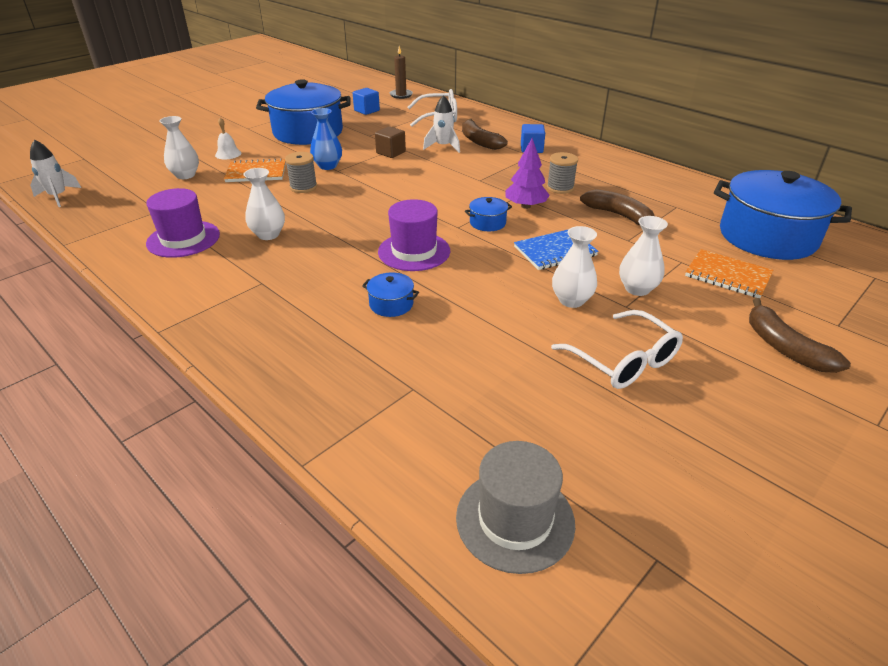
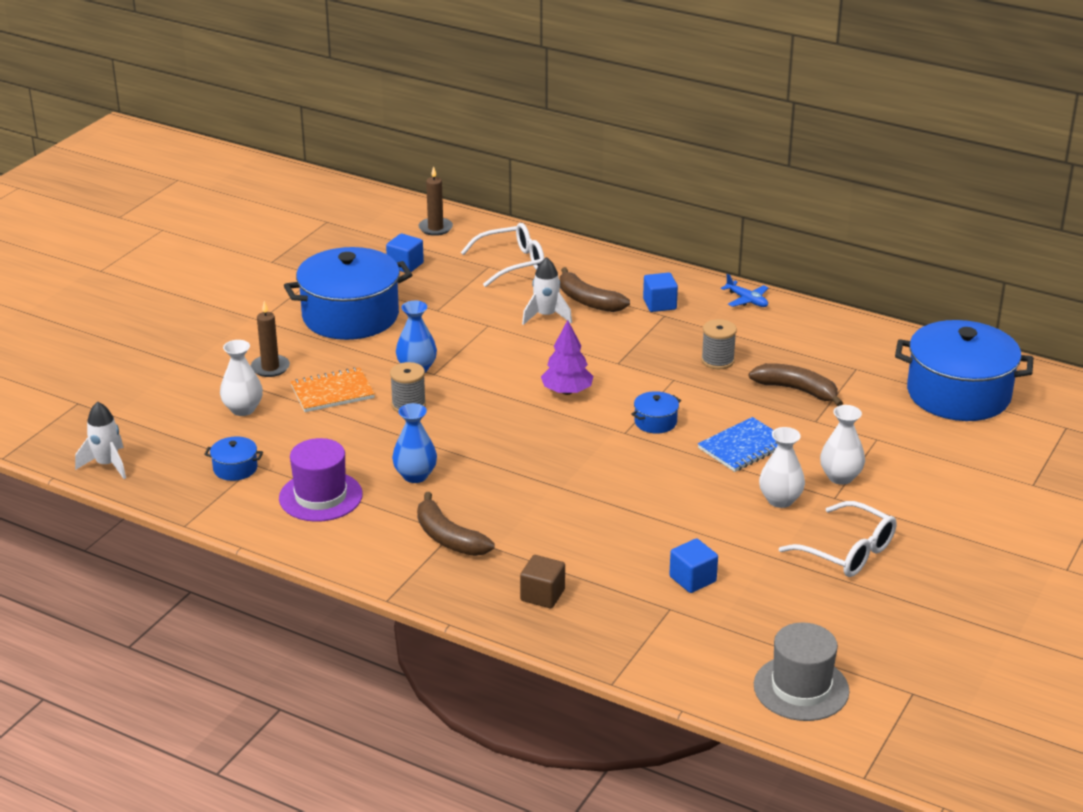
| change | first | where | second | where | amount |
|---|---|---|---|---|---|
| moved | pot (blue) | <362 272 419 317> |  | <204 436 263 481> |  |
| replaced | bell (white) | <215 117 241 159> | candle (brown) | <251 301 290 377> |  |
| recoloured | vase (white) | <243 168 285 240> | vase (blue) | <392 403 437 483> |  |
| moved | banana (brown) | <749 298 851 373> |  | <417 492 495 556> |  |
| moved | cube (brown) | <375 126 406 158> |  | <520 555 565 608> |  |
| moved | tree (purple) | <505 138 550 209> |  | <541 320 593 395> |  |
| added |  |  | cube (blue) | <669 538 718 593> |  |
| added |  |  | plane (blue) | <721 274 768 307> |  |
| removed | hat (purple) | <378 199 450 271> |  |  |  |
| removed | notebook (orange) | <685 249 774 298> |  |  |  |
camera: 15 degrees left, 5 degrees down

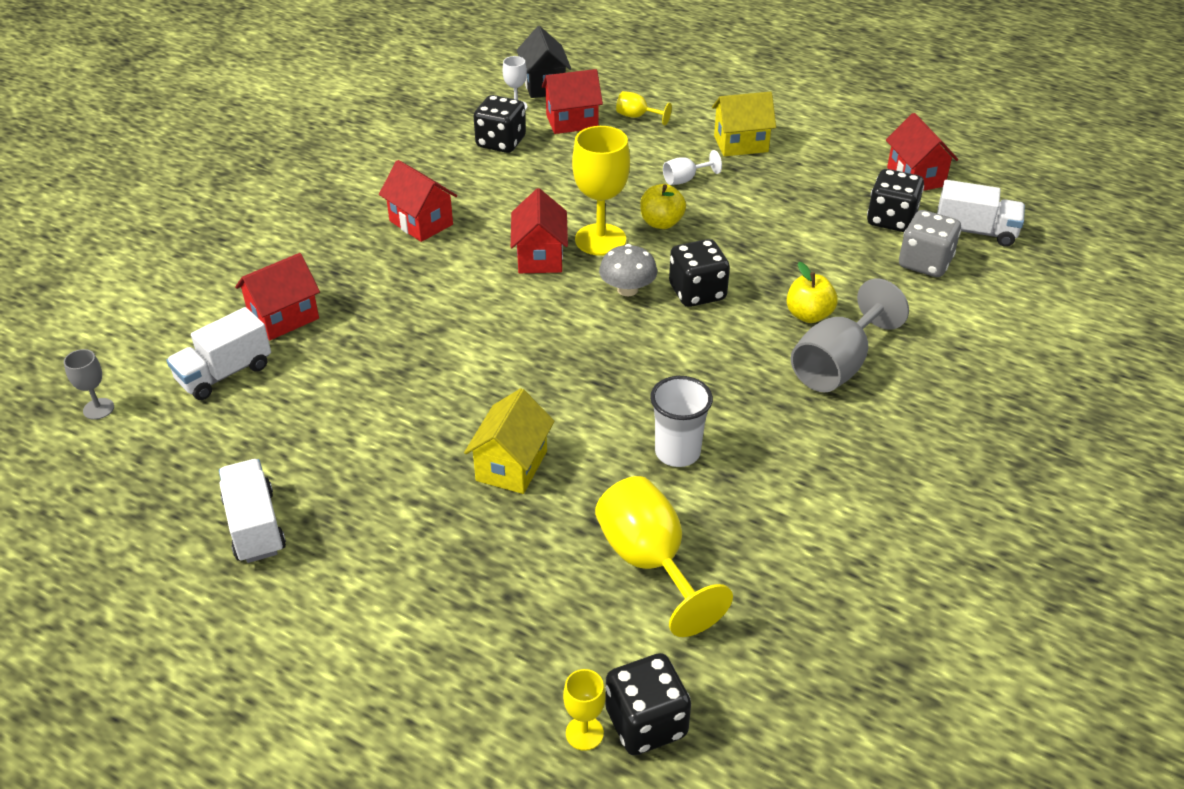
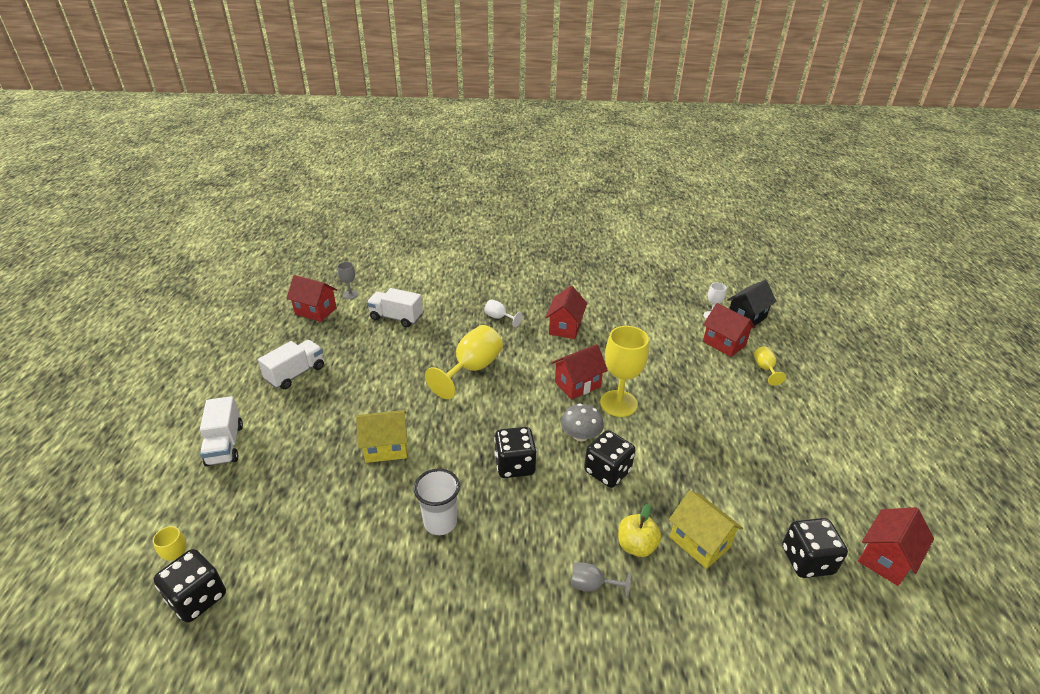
| change | first | where | second | where | amount |
|---|---|---|---|---|---|
| moved | truck (white) | <937 180 1025 247> |  | <200 396 243 466> |  |
| moved | house (red) | <235 253 320 340> |  | <286 275 337 322> |  |
| moved | goblet (yellow) | <595 476 733 637> |  | <425 325 503 399> |  |
| moved | goblet (white) | <663 150 722 185> |  | <484 299 522 327> |  |
| moved | dice (black) | <473 95 526 153> |  | <494 427 537 478> |  |
| resized | goblet (grey) | <791 279 909 392> |  | <571 562 631 598> | x0.50 |
| moved | house (yellow) | <712 92 776 156> |  | <669 490 743 569> |  |
| removed | apple (yellow) | <640 184 686 229> |  |  |  |
| removed | dice (grey) | <899 210 961 277> |  |  |  |
camera: 60 degrees right, 5 degrees down

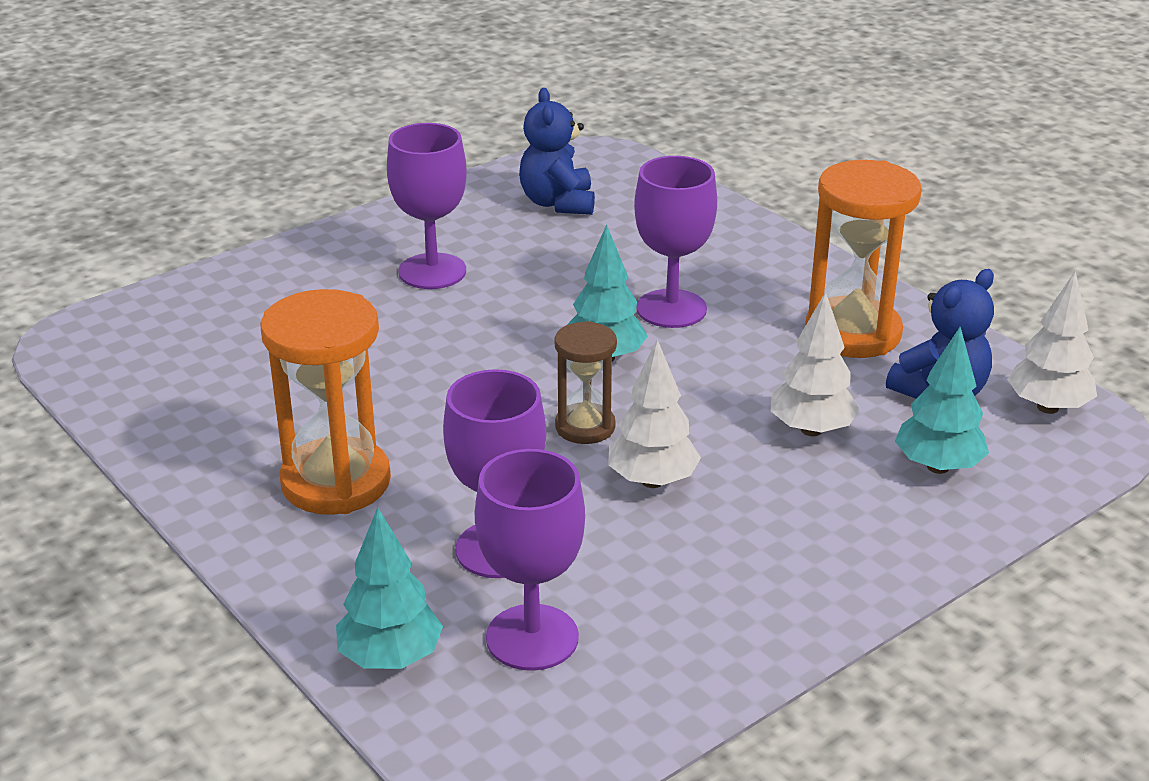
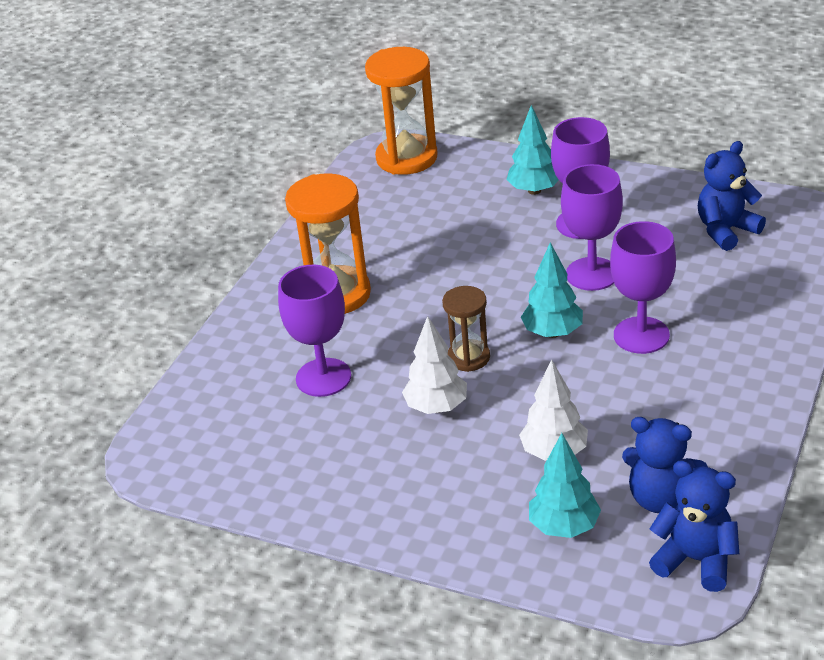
| change | first | where | second | where | amount |
|---|---|---|---|---|---|
| moved | hourglass (orange) | <805 160 922 358> |  | <365 47 438 175> |  |
| moved | tree (turquoise) | <336 507 443 669> |  | <506 105 559 195> |  |
| moved | goblet (purple) | <475 449 585 671> |  | <561 164 623 291> |  |
| replaced | tree (white) | <1007 271 1097 414> | teddy bear (blue) | <649 460 739 592> |  |
camera: 65 degrees right, 5 degrees up

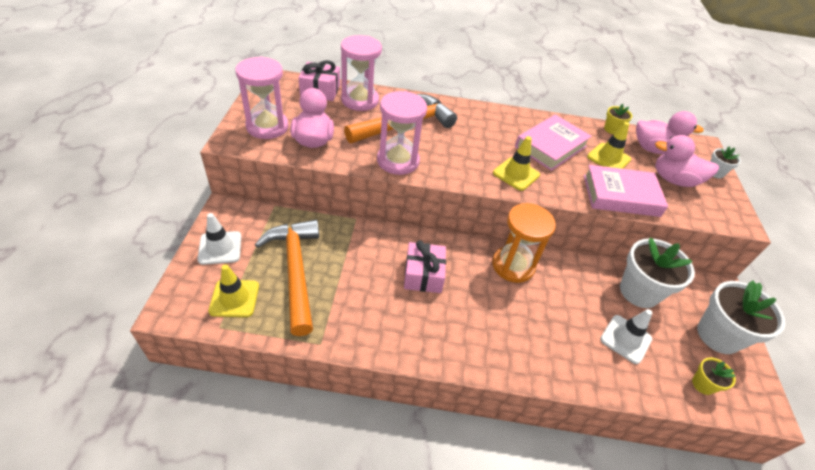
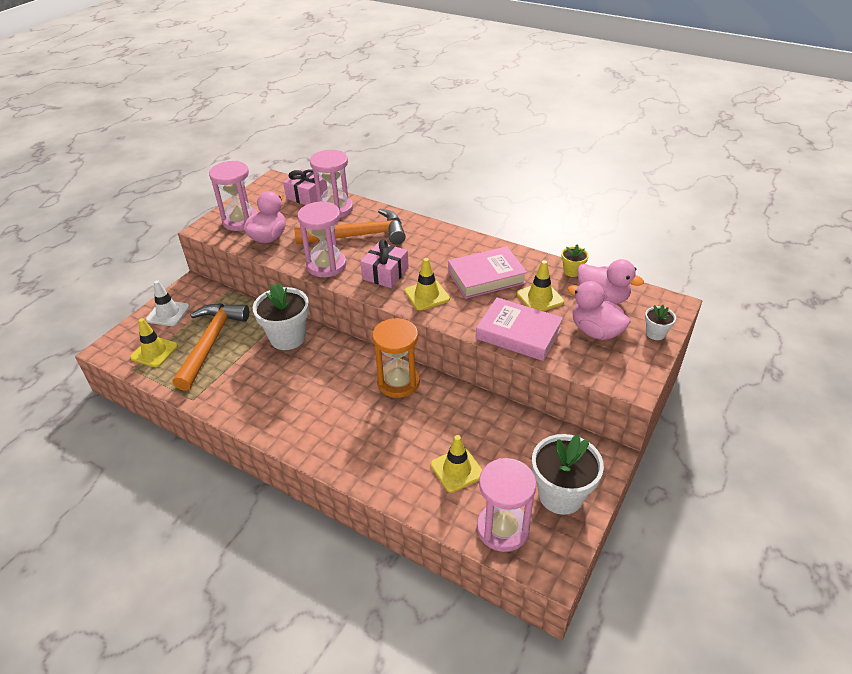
| change | first | where | second | where | amount |
|---|---|---|---|---|---|
| moved | flower pot (white) | <620 238 695 308> |  | <253 283 309 350> |  |
| moved | gift (pink) | <404 240 446 293> |  | <360 239 409 288> |  |
| recoloured | traffic cone (white) | <600 309 652 364> | traffic cone (yellow) | <431 435 482 493> |  |
| replaced | flower pot (yellow) | <692 357 736 395> | hourglass (pink) | <477 458 536 552> |  |
camera: 30 degrees right, 5 degrees down

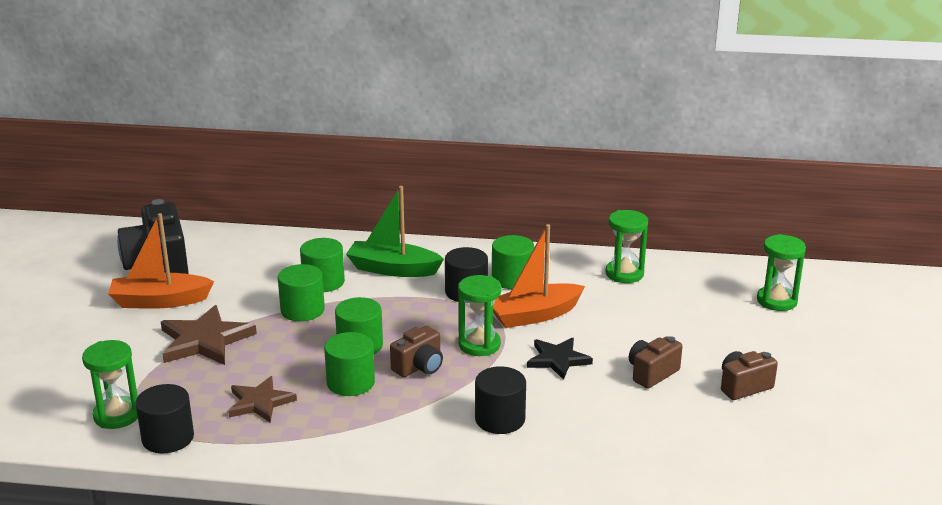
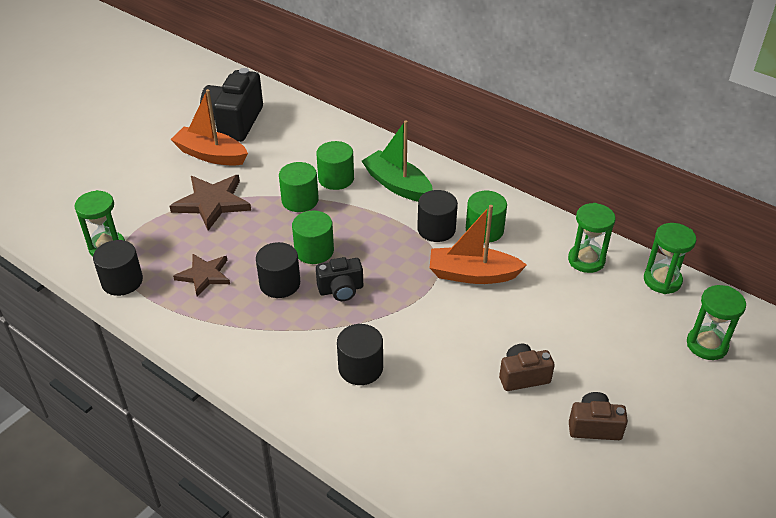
| change | first | where | second | where | amount |
|---|---|---|---|---|---|
| recoloured | cylinder (green) | <324 332 375 396> | cylinder (black) | <256 242 300 298> |  |
| recoloured | camera (brown) | <390 326 443 377> | camera (black) | <316 257 363 301> |  |
| moved | hourglass (green) | <458 275 502 356> |  | <644 223 696 294> |  |
| removed | star (black) | <527 338 593 380> |  |  |  |
camera: 30 degrees right, 15 degrees up

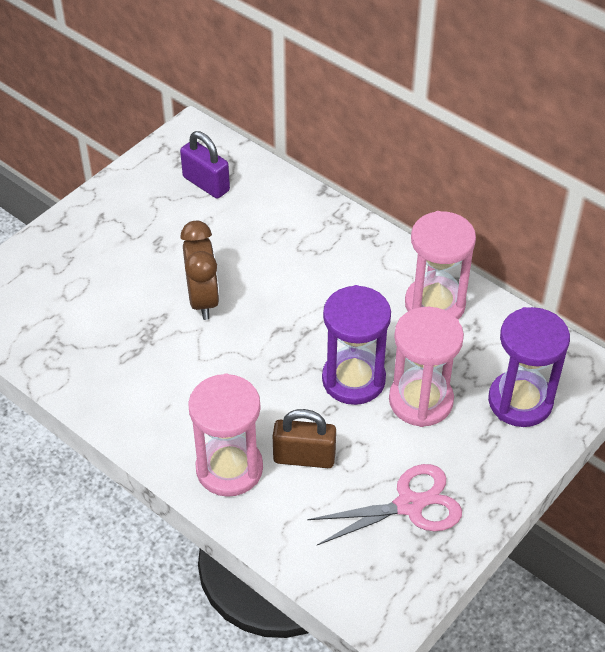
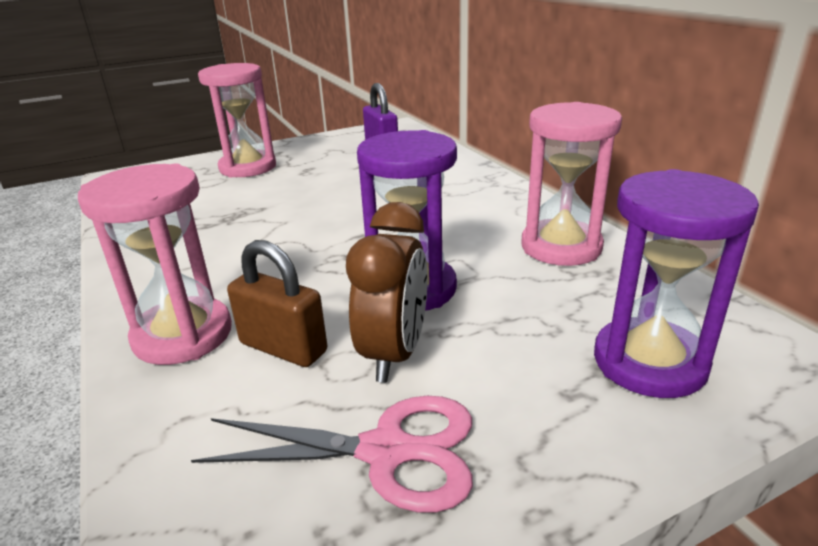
| change | first | where | second | where | amount |
|---|---|---|---|---|---|
| moved | hourglass (pink) | <389 307 464 427> |  | <198 63 276 178> |  |
| moved | clock (brown) | <180 221 219 320> |  | <346 202 427 382> |  |
camera: 25 degrees right, 20 degrees down

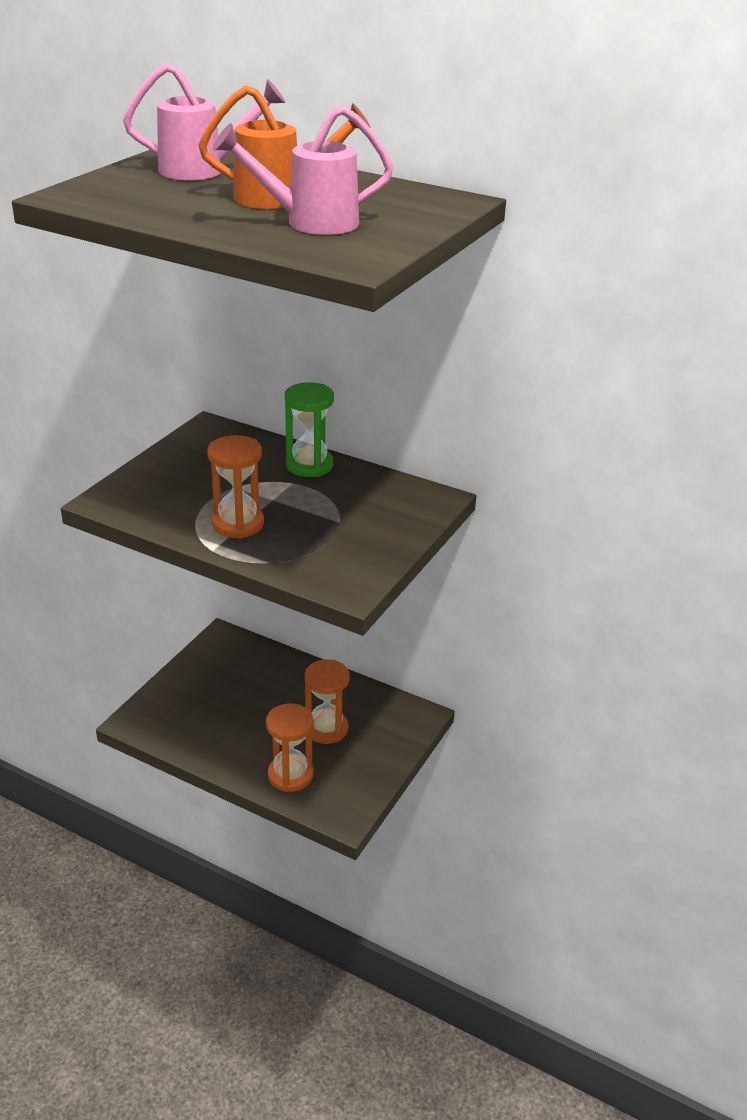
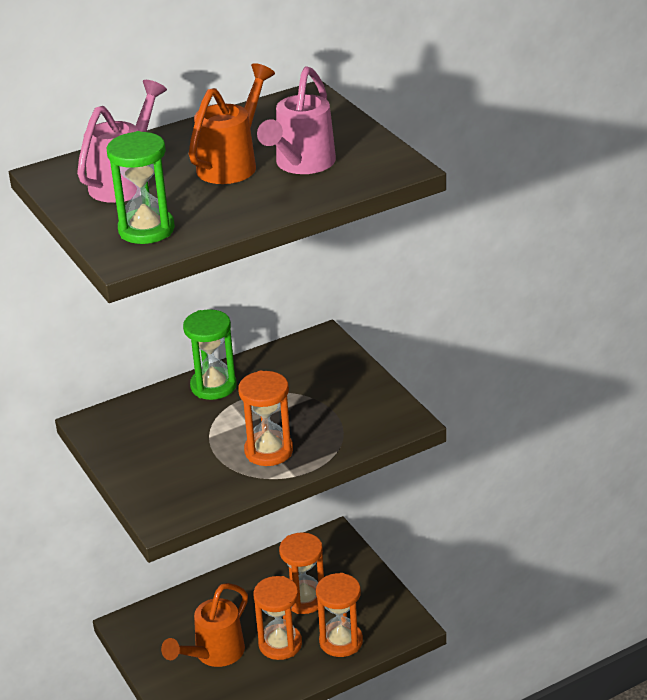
| change | first | where | second | where | amount |
|---|---|---|---|---|---|
| added |  |  | hourglass (green) | <107 131 175 244> |  |
| added |  |  | watering can (orange) | <161 583 248 667> |  |
| added |  |  | hourglass (orange) | <254 576 302 660> |  |
camera: 55 degrees left, 0 degrees up

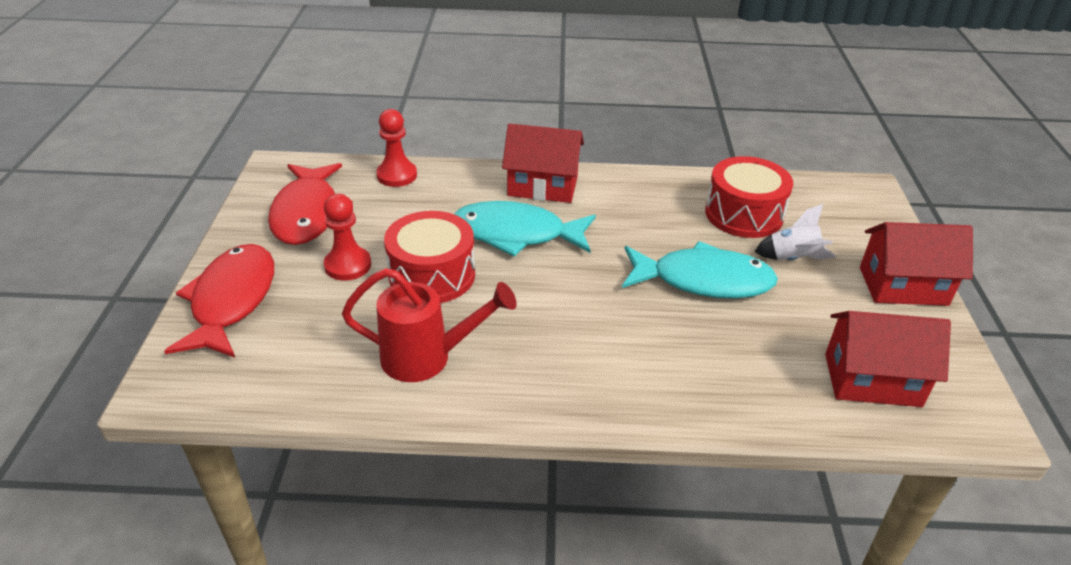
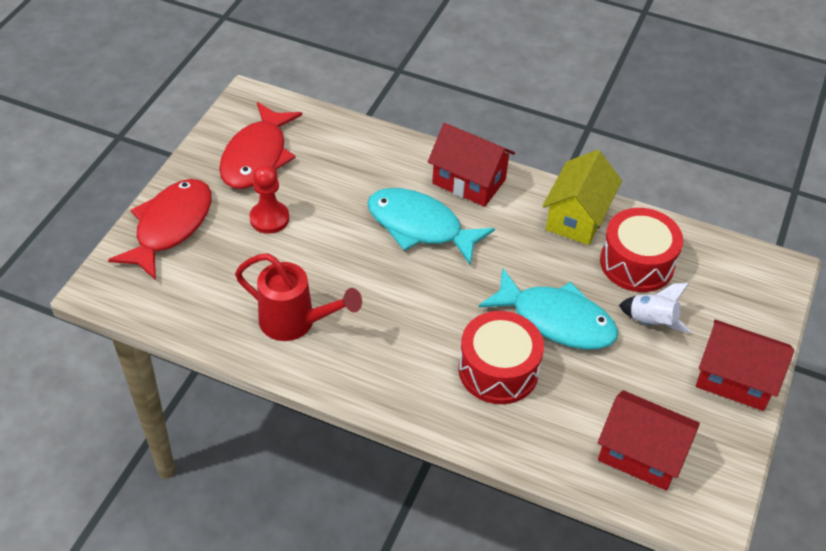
| change | first | where | second | where | amount |
|---|---|---|---|---|---|
| moved | drum (red) | <384 211 475 303> |  | <459 311 544 404> |  |
| added |  |  | house (yellow) | <542 150 622 245> |  |
| removed | pawn (red) | <376 109 417 187> |  |  |  |
camera: 20 degrees right, 10 degrees up

